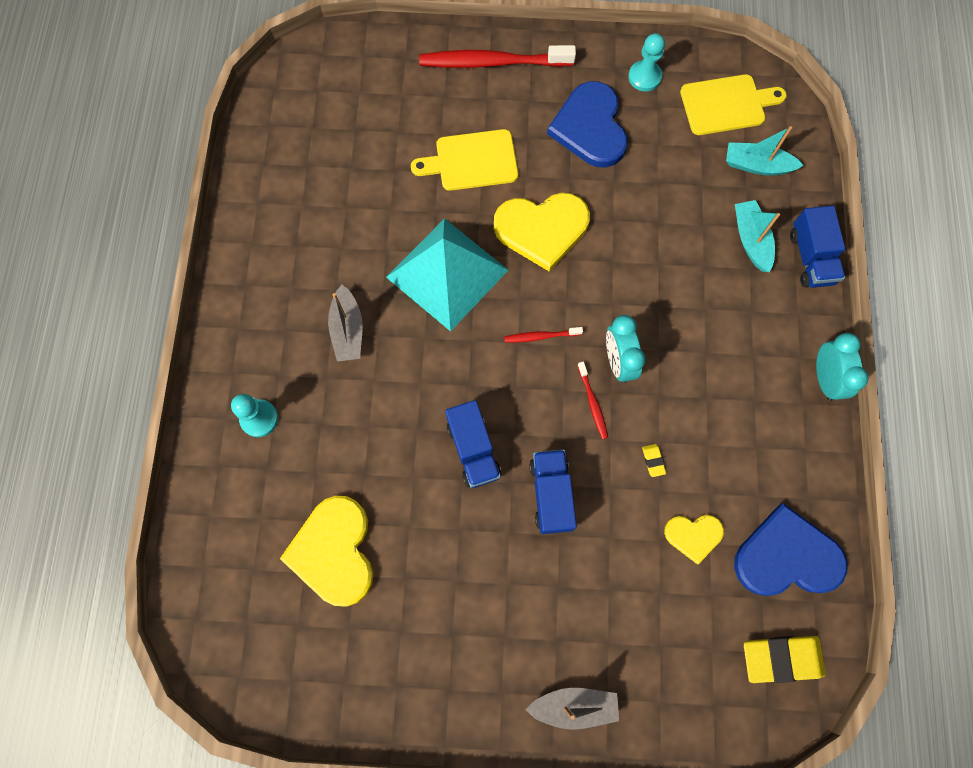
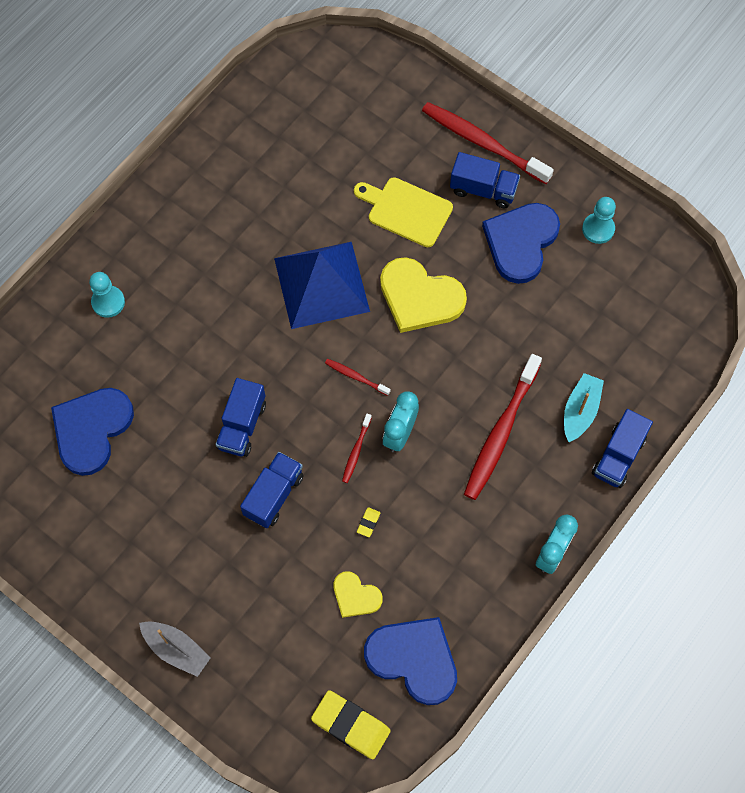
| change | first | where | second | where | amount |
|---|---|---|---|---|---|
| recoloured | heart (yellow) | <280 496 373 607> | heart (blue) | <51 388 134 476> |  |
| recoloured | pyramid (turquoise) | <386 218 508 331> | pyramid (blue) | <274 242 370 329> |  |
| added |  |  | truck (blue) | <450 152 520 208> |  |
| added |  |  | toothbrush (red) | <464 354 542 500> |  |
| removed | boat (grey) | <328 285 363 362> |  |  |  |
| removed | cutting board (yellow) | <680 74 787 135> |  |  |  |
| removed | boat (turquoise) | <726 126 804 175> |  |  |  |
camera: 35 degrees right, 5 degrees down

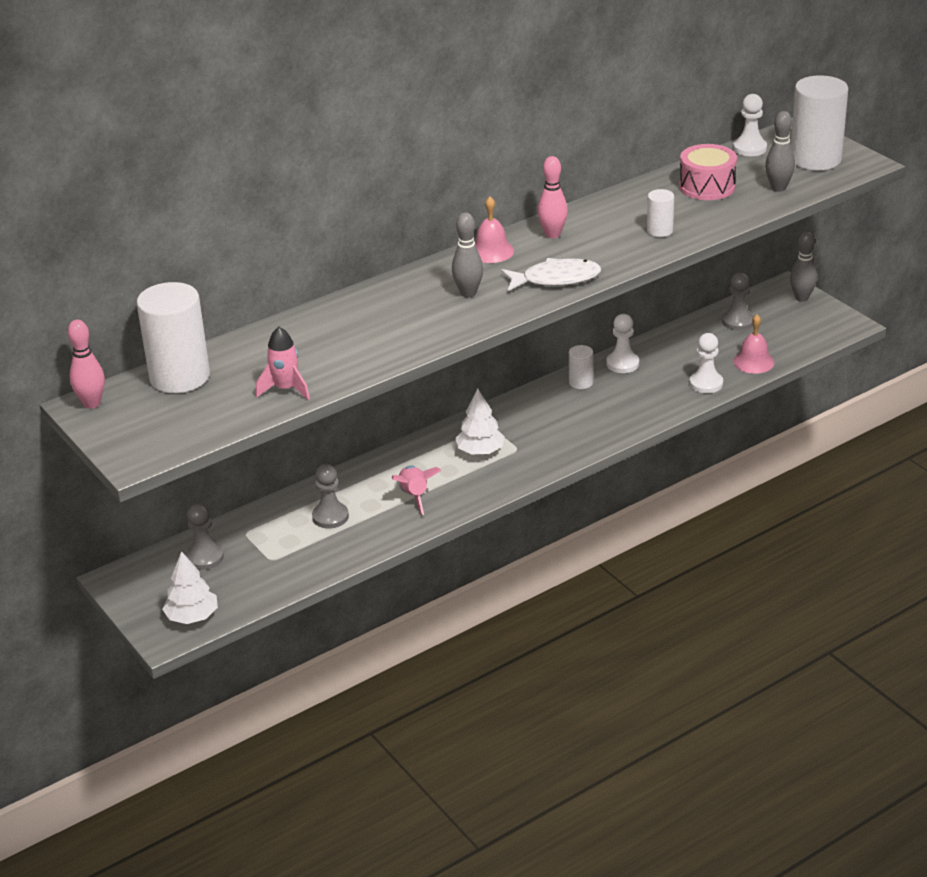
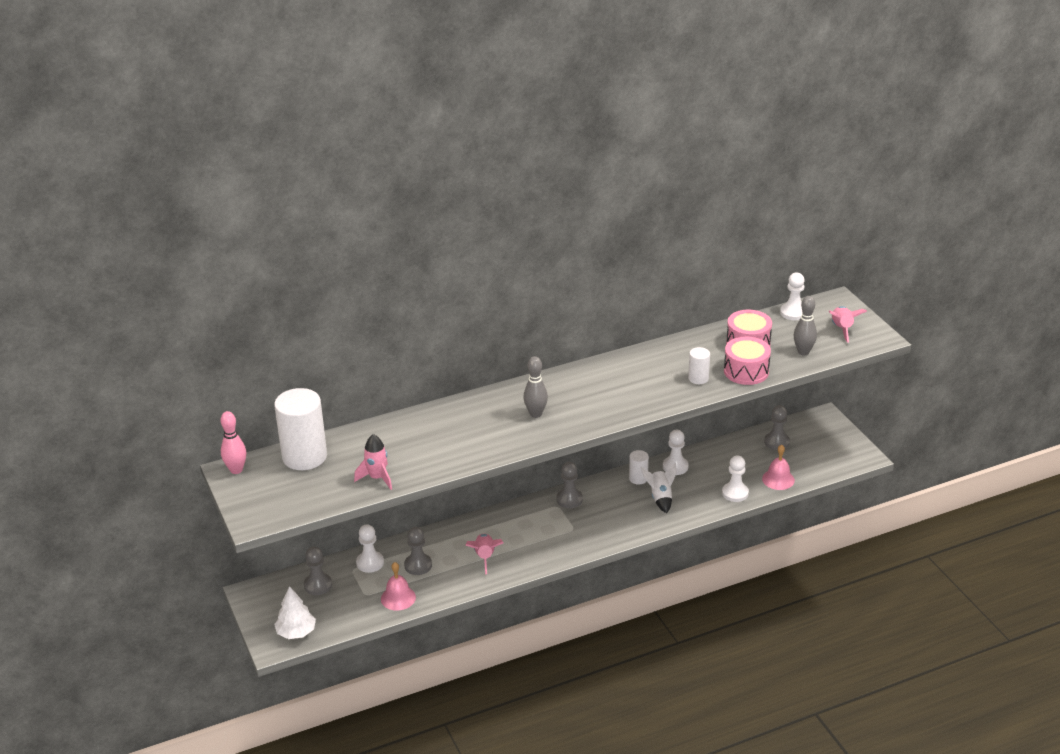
| change | first | where | second | where | amount |
|---|---|---|---|---|---|
| added |  |  | pawn (white) | <356 524 384 573> |  |
| moved | bell (pink) | <475 197 514 263> |  | <381 562 416 611> |  |
| added |  |  | pawn (grey) | <556 462 583 508> |  |
| added |  |  | rocket (white) | <640 463 677 513> |  |
| added |  |  | drum (pink) | <724 337 771 385> |  |
| replaced | cylinder (white) | <791 75 848 171> | rocket (pink) | <829 306 867 343> |  |
| removed | tree (white) | <455 389 505 455> |  |  |  |
| removed | fish (white) | <501 258 601 291> |  |  |  |
| removed | bowling pin (pink) | <537 156 568 238> |  |  |  |
| removed | bowling pin (grey) | <790 231 817 302> |  |  |  |
camera: 10 degrees right, 0 degrees up

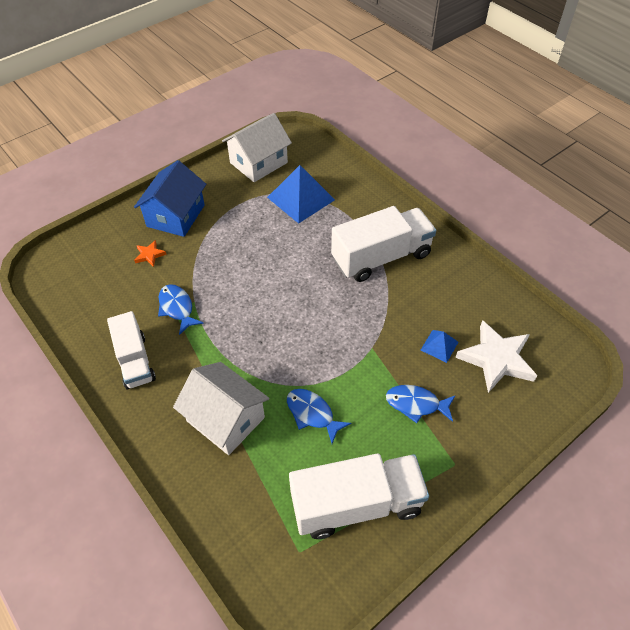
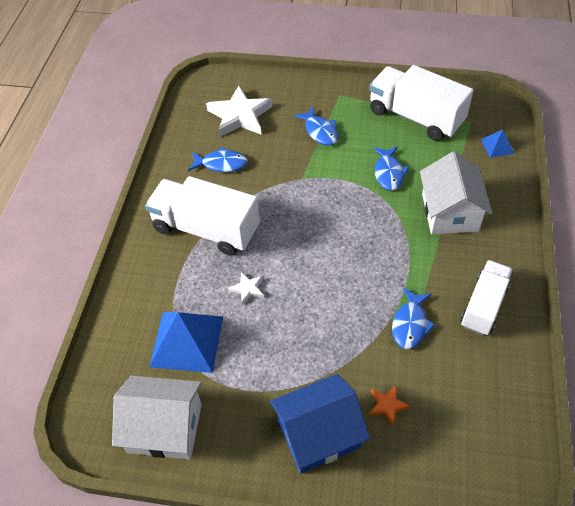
| change | first | where | second | where | amount |
|---|---|---|---|---|---|
| added |  |  | fish (blue) | <188 147 248 172> |  |
| added |  |  | star (white) | <228 272 264 305> |  |
| moved | pyramid (blue) | <421 330 458 363> |  | <481 130 515 158> |  |
camera: 130 degrees left, 0 degrees up

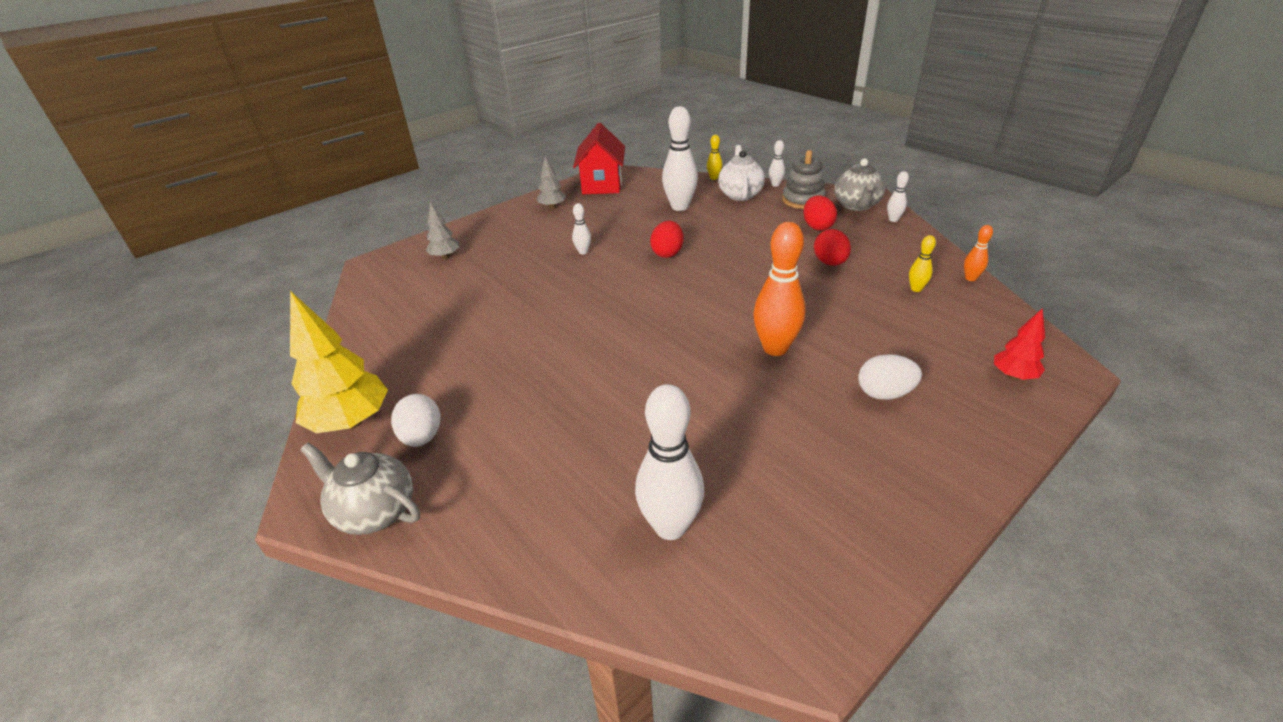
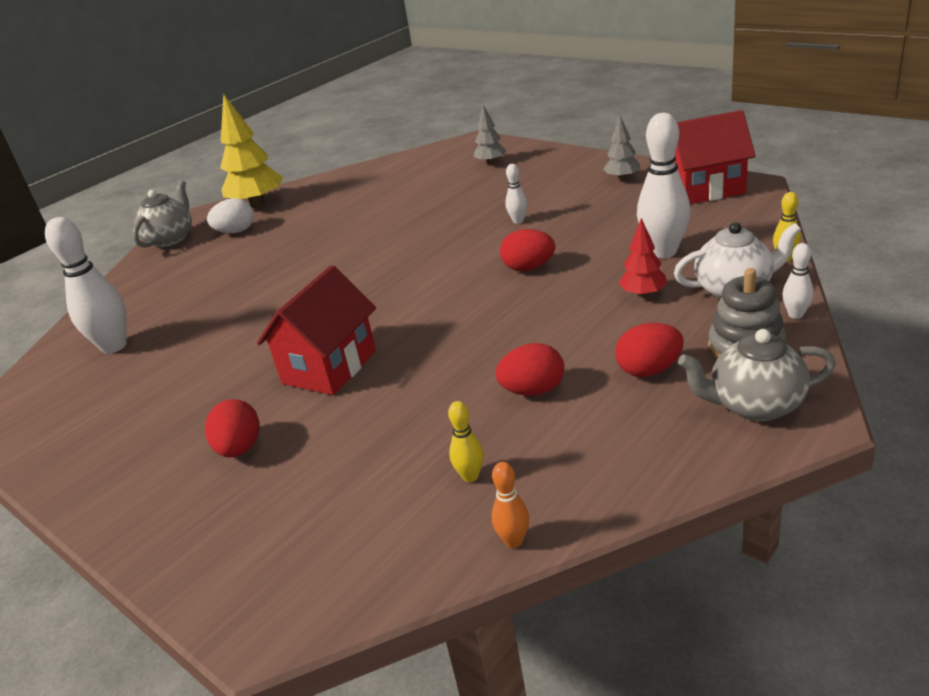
| change | first | where | second | where | amount |
|---|---|---|---|---|---|
| recoloured | egg (white) | <858 354 922 400> | egg (red) | <205 399 259 458> |  |
| replaced | bowling pin (orange) | <753 222 806 356> | house (red) | <257 265 376 395> |  |
| moved | tree (red) | <994 308 1045 380> |  | <619 218 667 298> |  |
| removed | bowling pin (white) | <887 171 909 222> |  |  |  |
camera: 85 degrees right, 5 degrees down

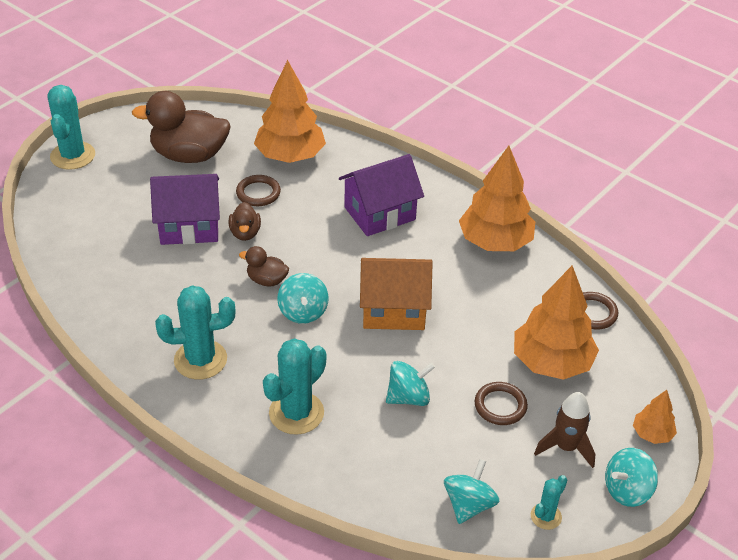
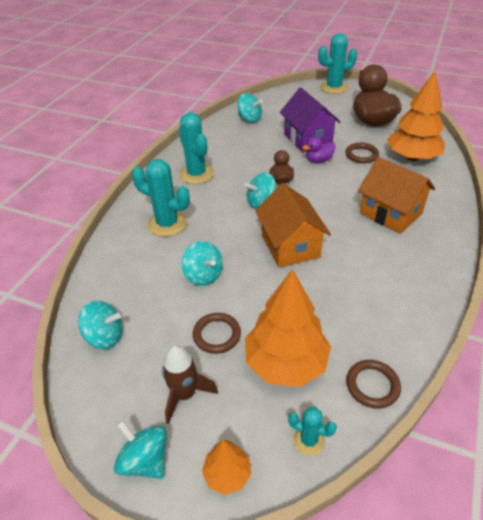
| change | first | where | second | where | amount |
|---|---|---|---|---|---|
| added |  |  | spinning top (turquoise) | <238 93 263 123> |  |
| moved | cactus (turquoise) | <531 475 567 530> |  | <288 407 337 456> |  |
| recoloured | duck (brown) | <228 202 261 241> | duck (purple) | <302 137 336 163> |  |
| recoloured | house (purple) | <339 154 424 236> | house (orange) | <358 157 435 234> |  |
| removed | tree (orange) | <459 146 535 251> |  |  |  |
camera: 75 degrees right, 0 degrees up

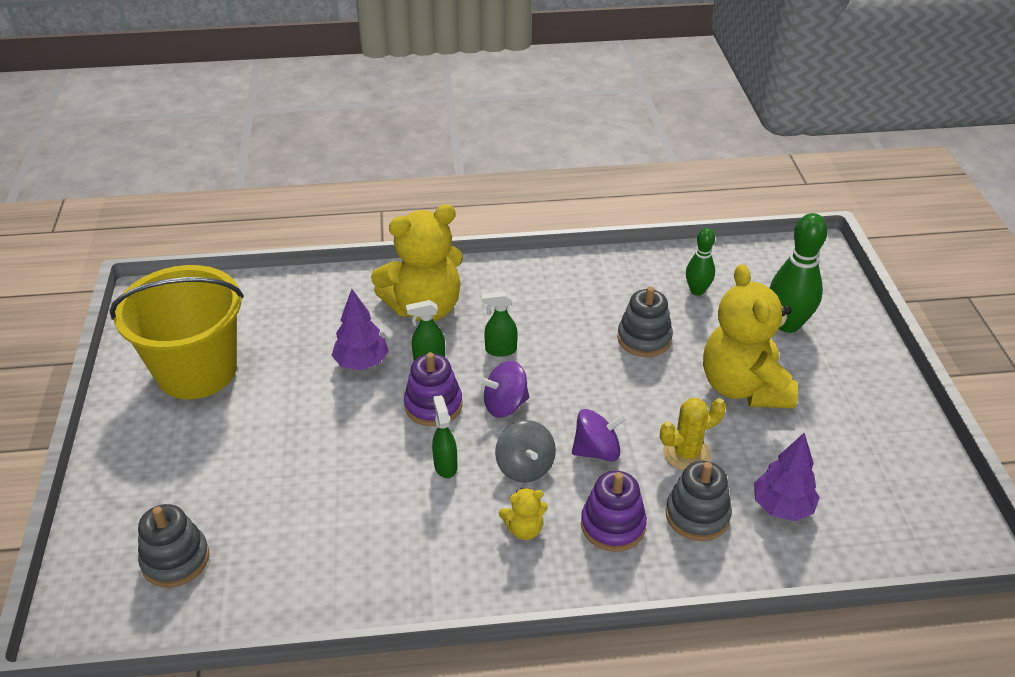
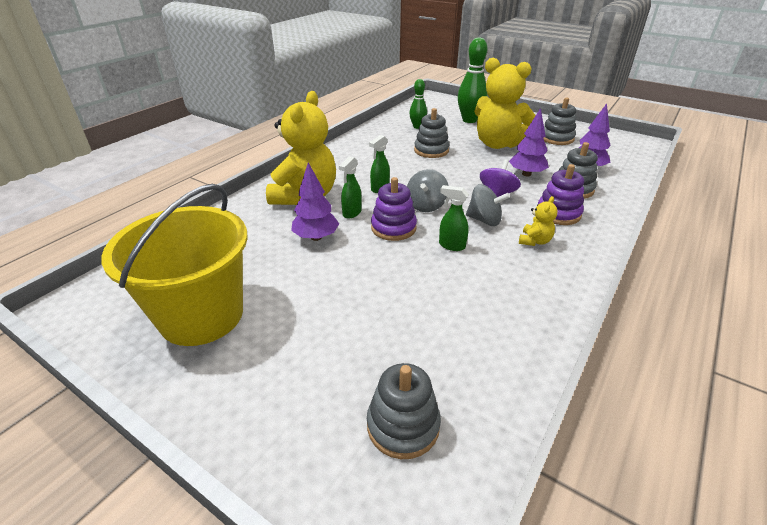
| change | first | where | second | where | amount |
|---|---|---|---|---|---|
| recoloured | spinning top (purple) | <479 361 529 418> | spinning top (grey) | <407 169 449 212> |  |
| replaced | cactus (yellow) | <660 398 726 470> | tree (purple) | <509 108 549 176> |  |
| added |  |  | stacking toy (grey) | <543 97 576 145> |  |
camera: 50 degrees left, 5 degrees down

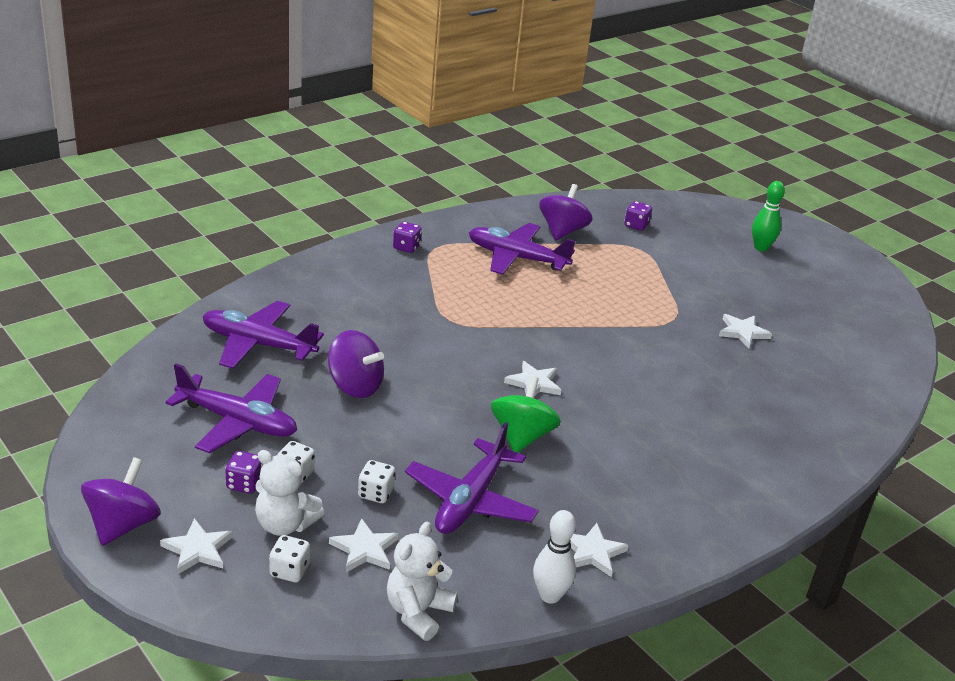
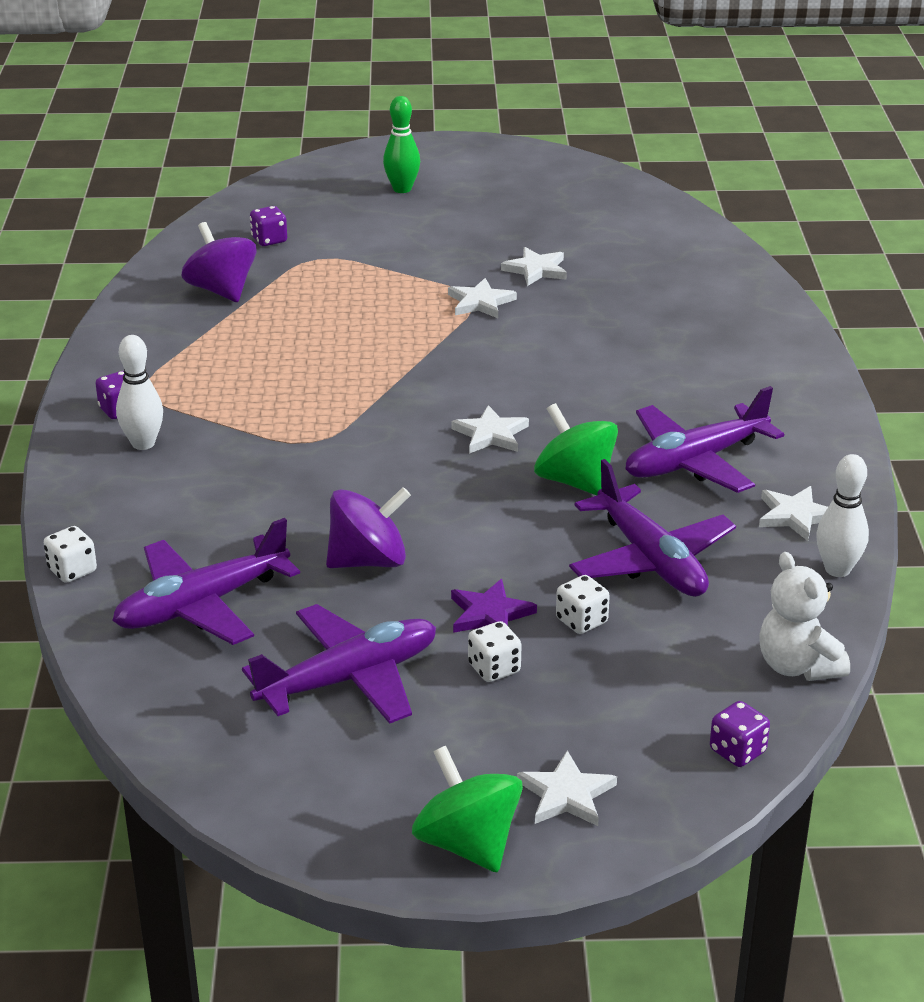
| change | first | where | second | where | amount |
|---|---|---|---|---|---|
| moved | dice (white) | <269 535 310 583> |  | <44 526 97 583> |  |
| added |  |  | bowling pin (white) | <116 335 163 450> |  |
| recoloured | spinning top (purple) | <81 457 161 546> | spinning top (green) | <412 746 523 873> |  |
| moved | star (white) | <329 518 399 572> |  | <448 278 517 318> |  |
| added |  |  | star (purple) | <451 579 537 633> |  |
| moved | plane (purple) | <469 223 575 275> |  | <626 386 784 493> |  |
| moved | dice (purple) | <225 451 263 494> |  | <710 701 770 767> |  |
| removed | teddy bear (white) | <255 450 325 536> |  |  |  |
camera: 50 degrees left, 0 degrees up

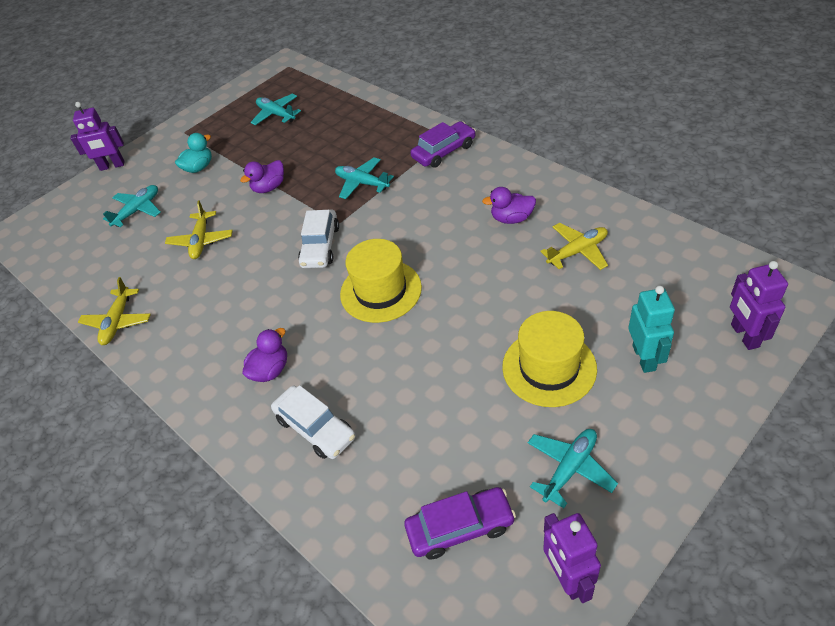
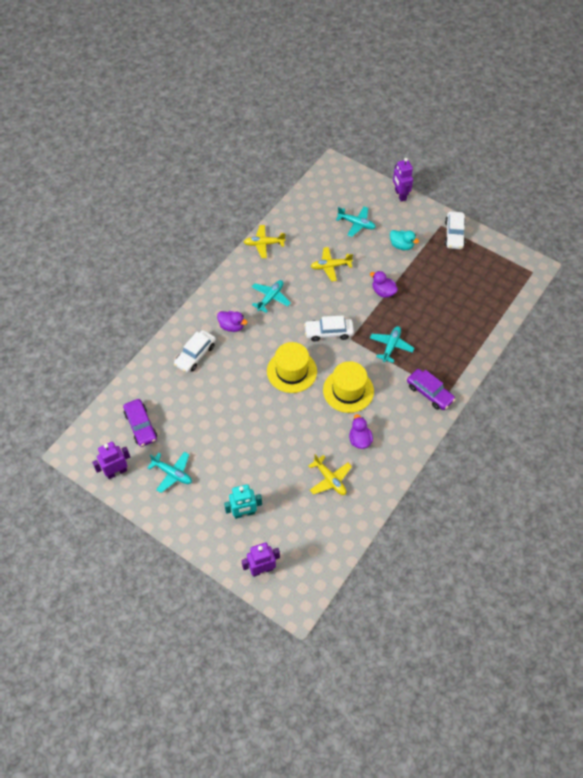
| change | first | where | second | where | amount |
|---|---|---|---|---|---|
| moved | plane (turquoise) | <251 94 301 125> |  | <252 280 291 313> |  |
| moved | hat (yellow) | <502 311 597 407> |  | <323 361 374 413> |  |
| added |  |  | car (white) | <445 211 466 249> |  |
camera: 75 degrees right, 10 degrees up

